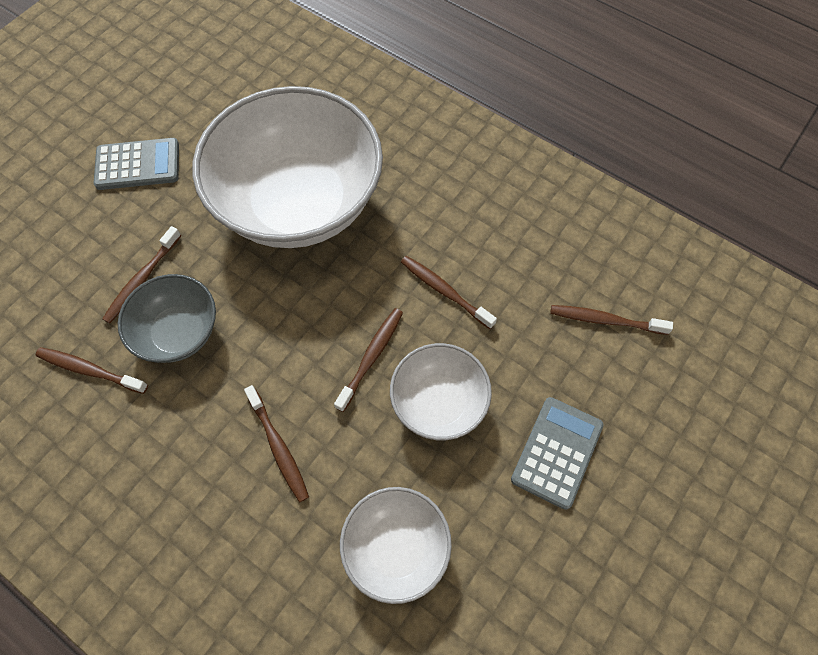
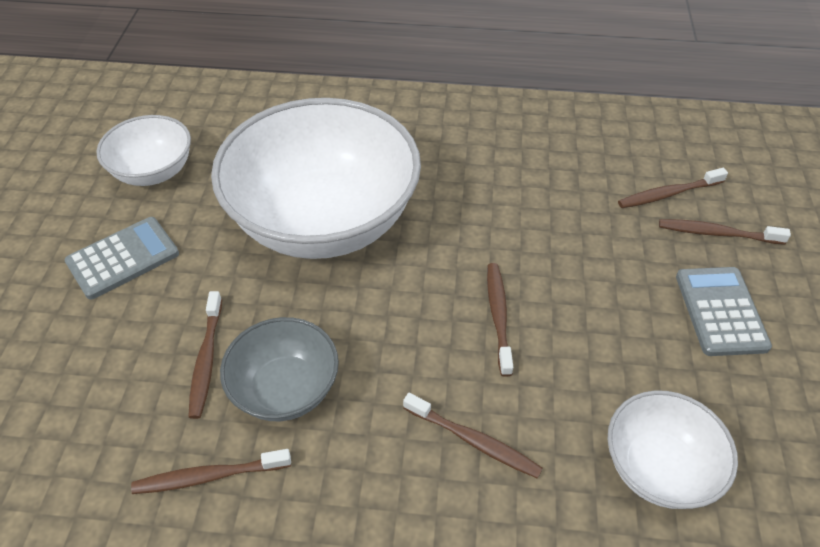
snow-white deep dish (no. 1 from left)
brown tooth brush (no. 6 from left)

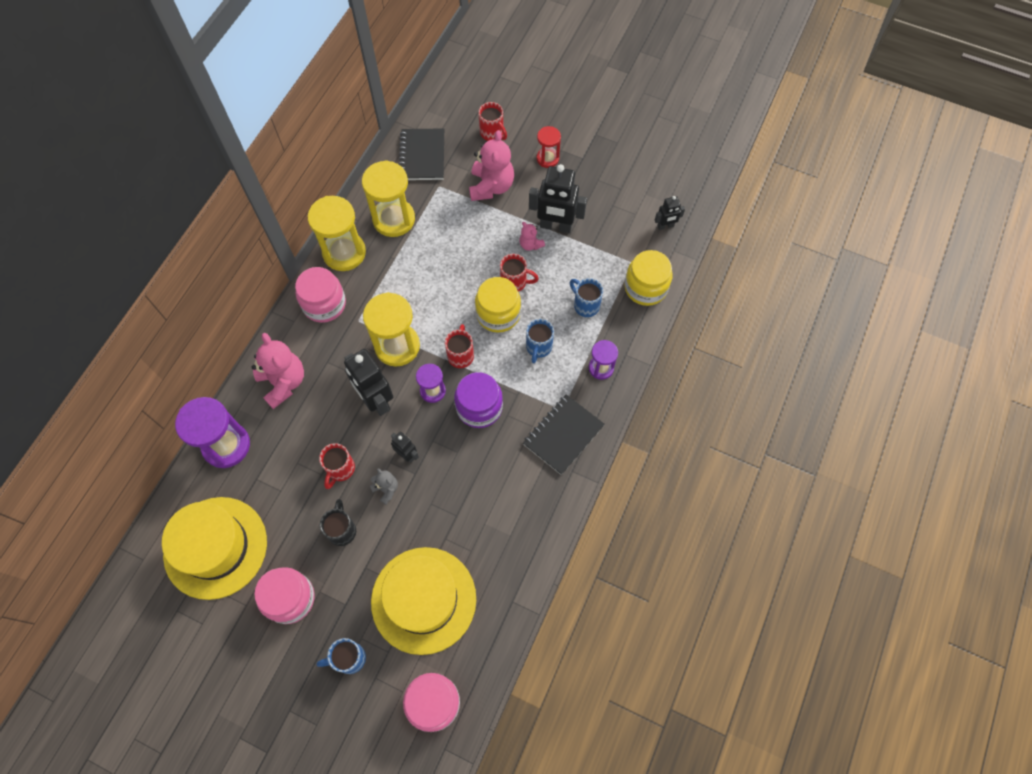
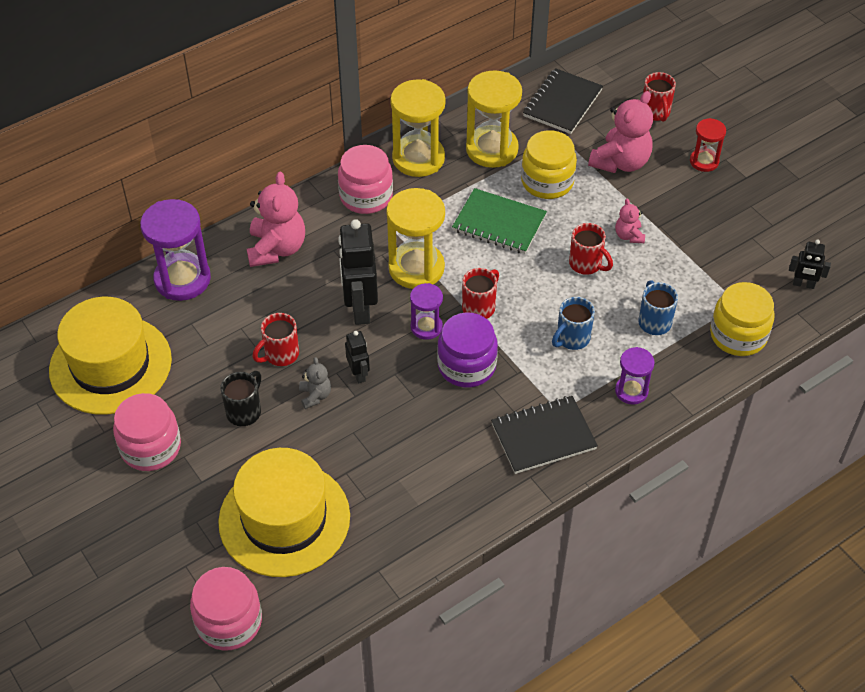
emerald notebook
golden jar (no. 1 from left)
blue coffee mug (no. 1 from left in the first image)
black robot figure (no. 3 from left in the first image)

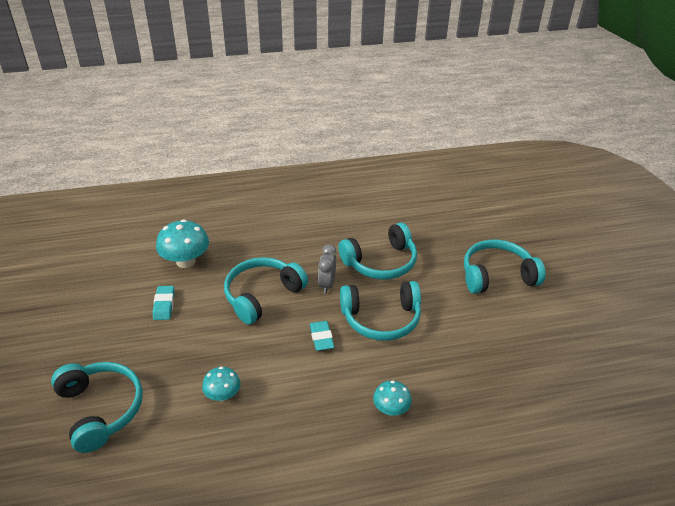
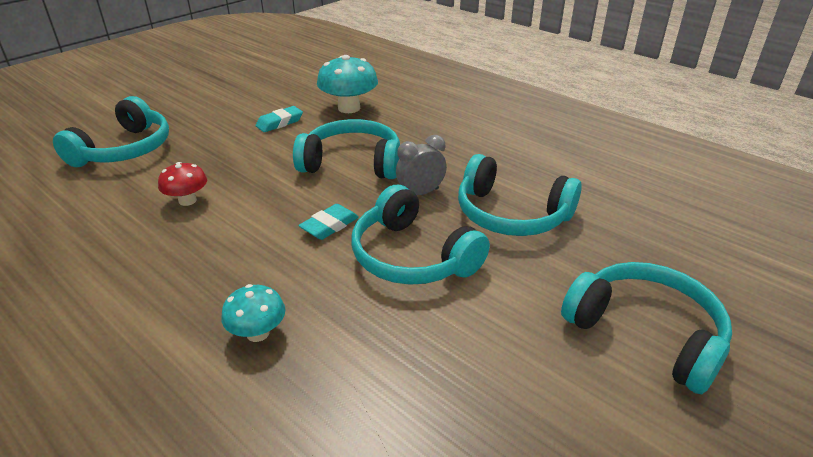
scarlet toadstool

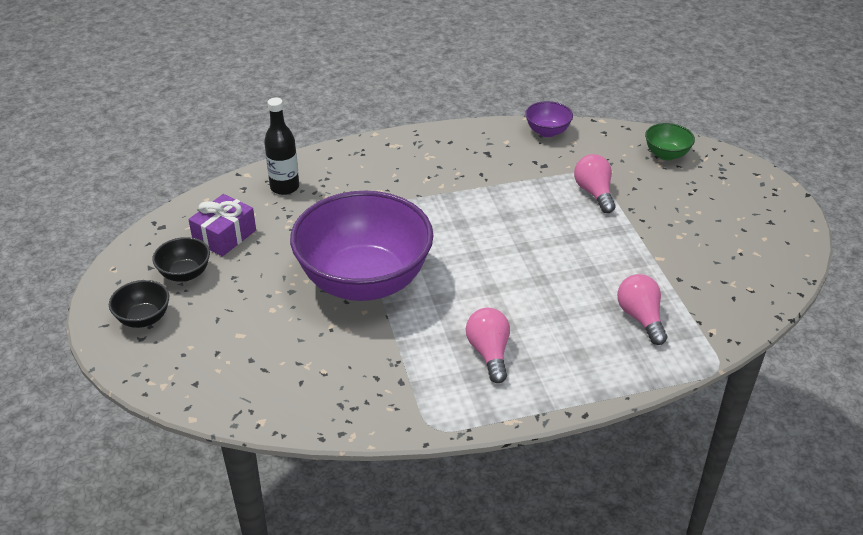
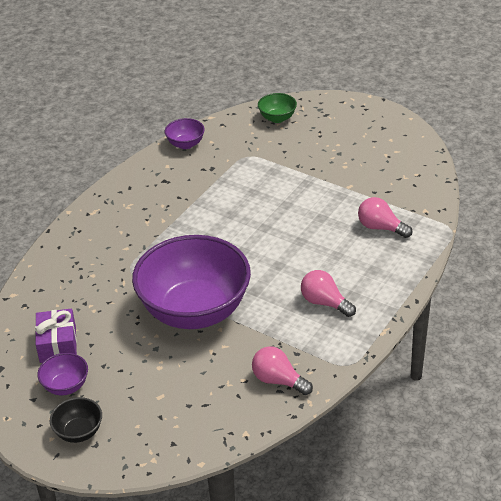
royal purple deep dish (no. 1 from left)
pink light bulb (no. 1 from left)
black drink bottle

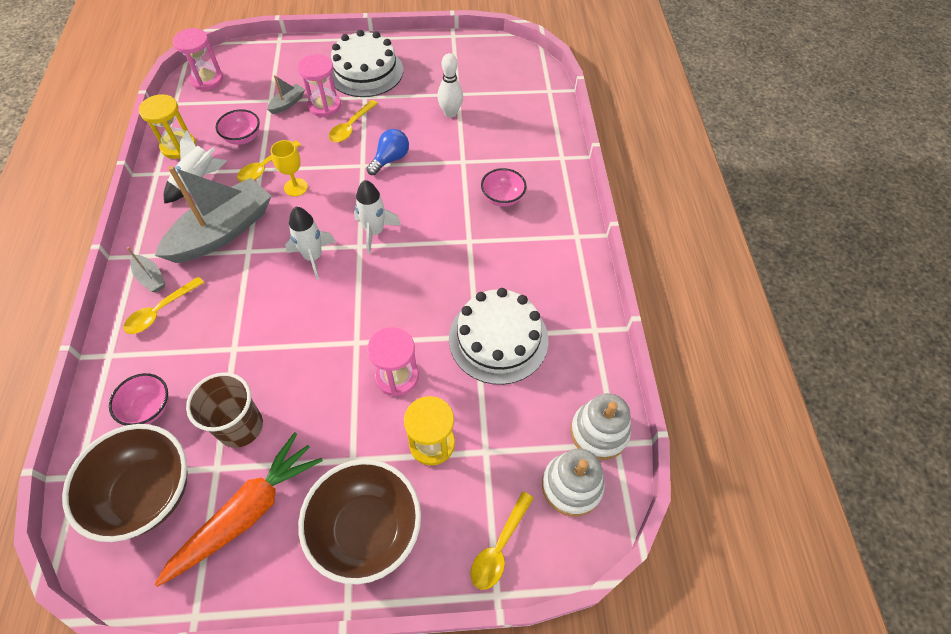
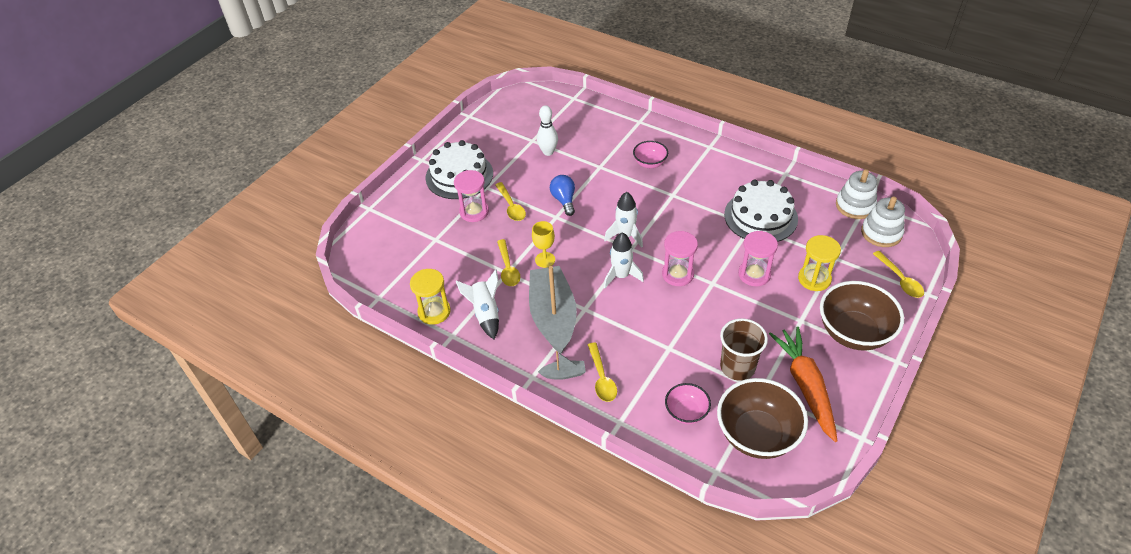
pink sand timer (no. 2 from left)
pink deep dish (no. 2 from left in the first image)
gray toy boat (no. 3 from left in the first image)

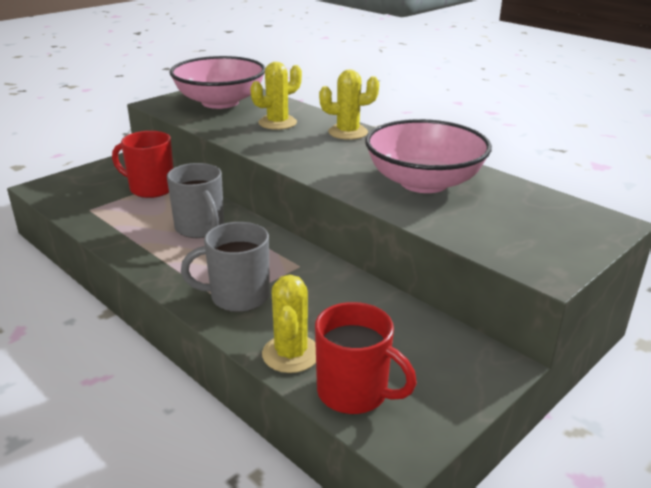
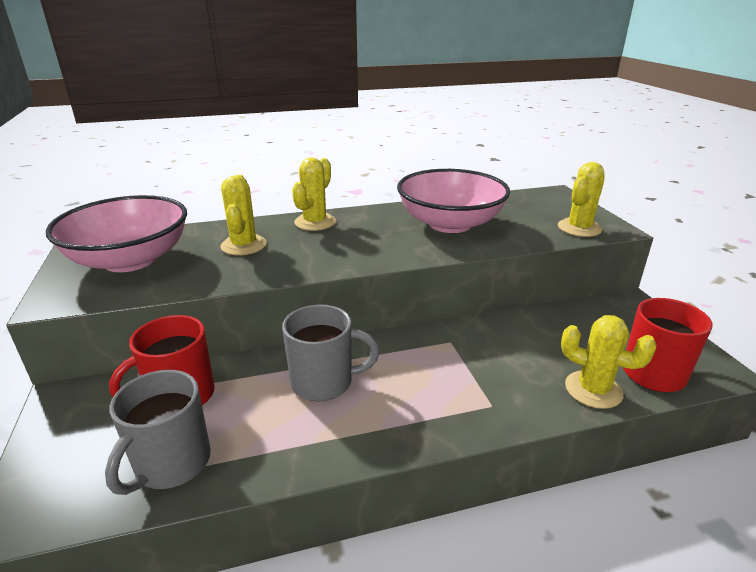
gray coffee mug (no. 1 from left)
golden saguaro cactus (no. 3 from left)

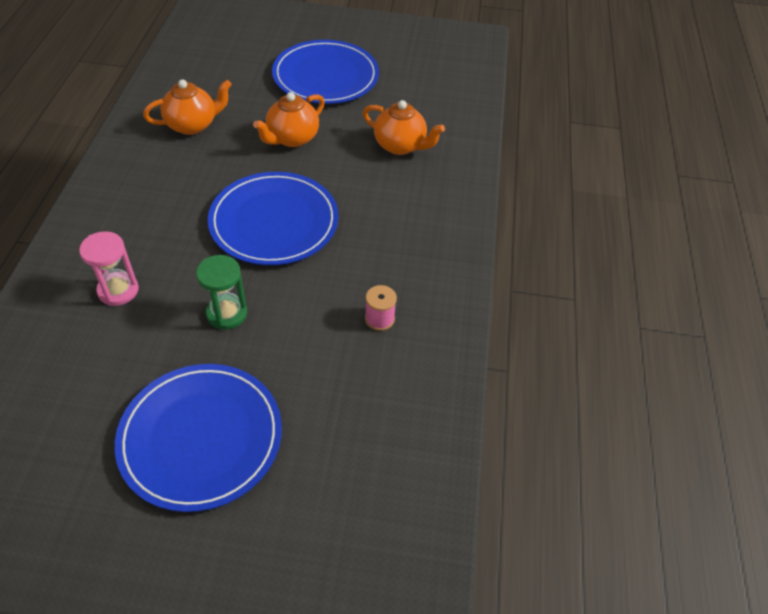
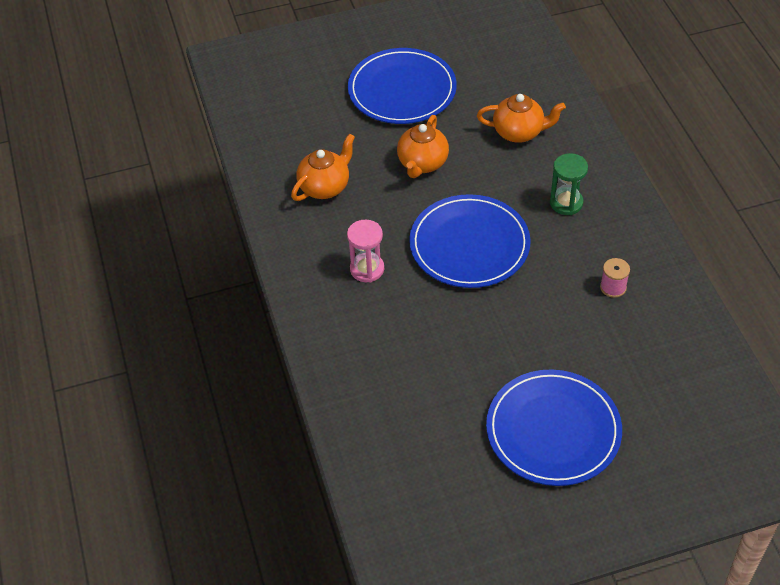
pink sand timer
emerald sand timer

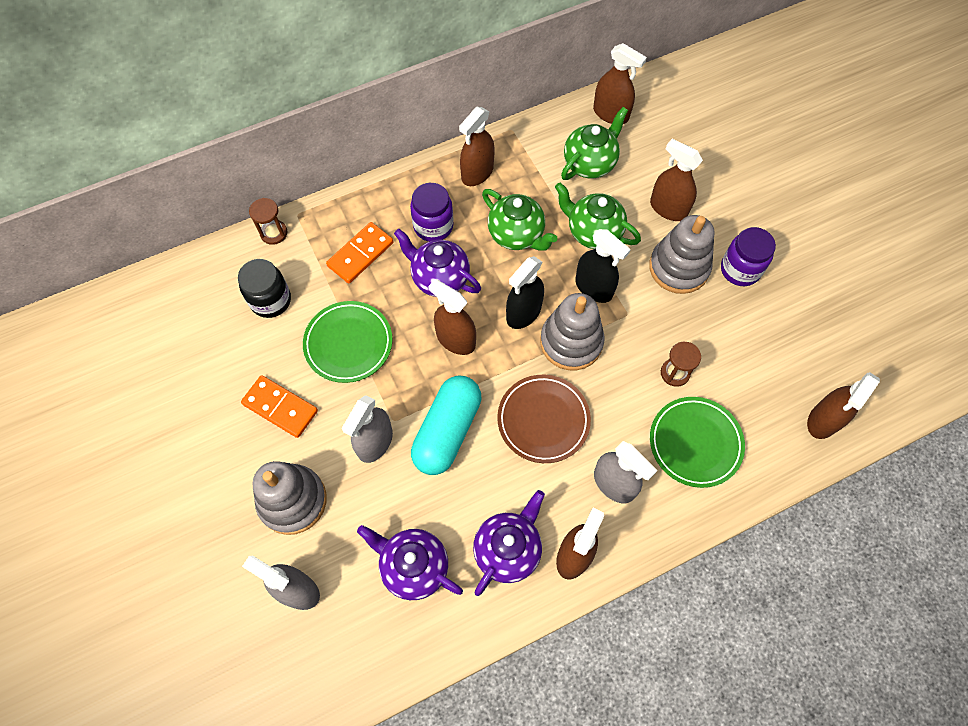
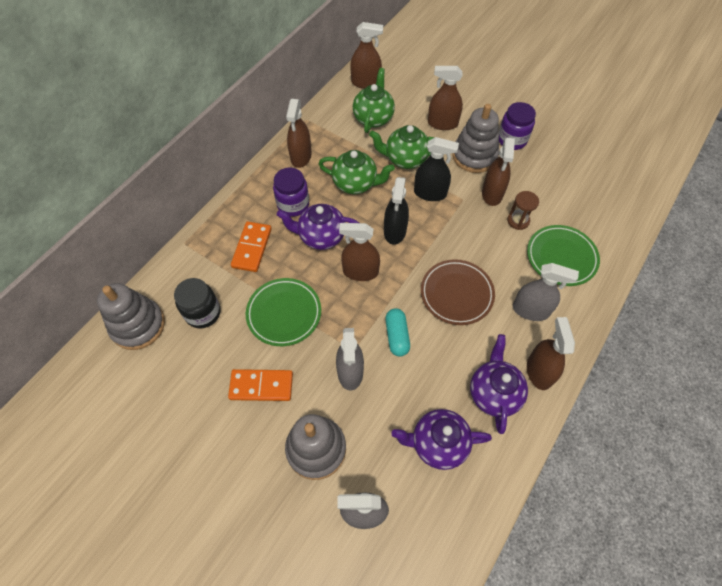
gray stacking rings (no. 1 from left)
turquoise pill shape
brown spray bottle (no. 5 from left)
brown sand timer (no. 1 from left in the first image)

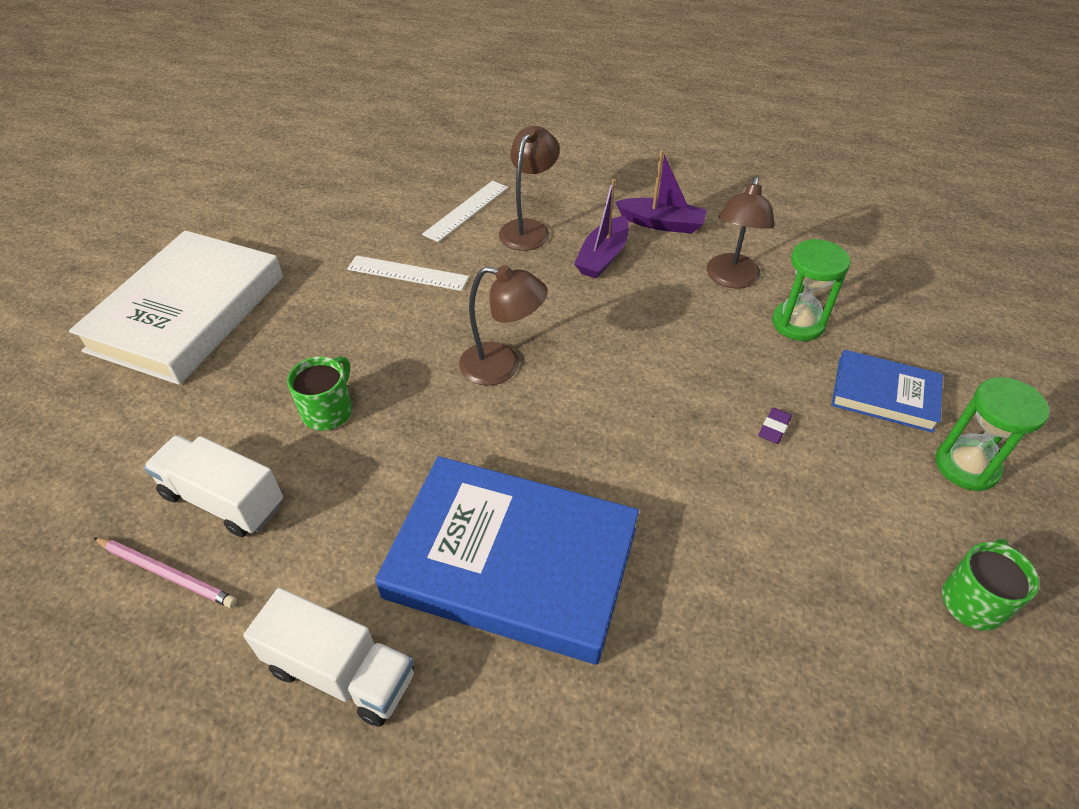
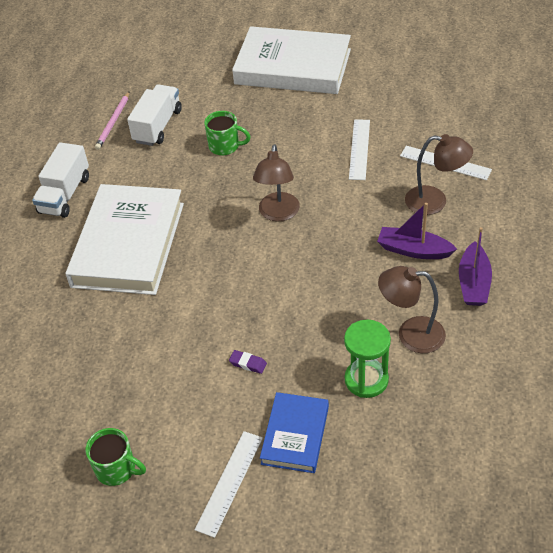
snow-white hardback (no. 1 from left)
snow-white straightedge (no. 1 from left)

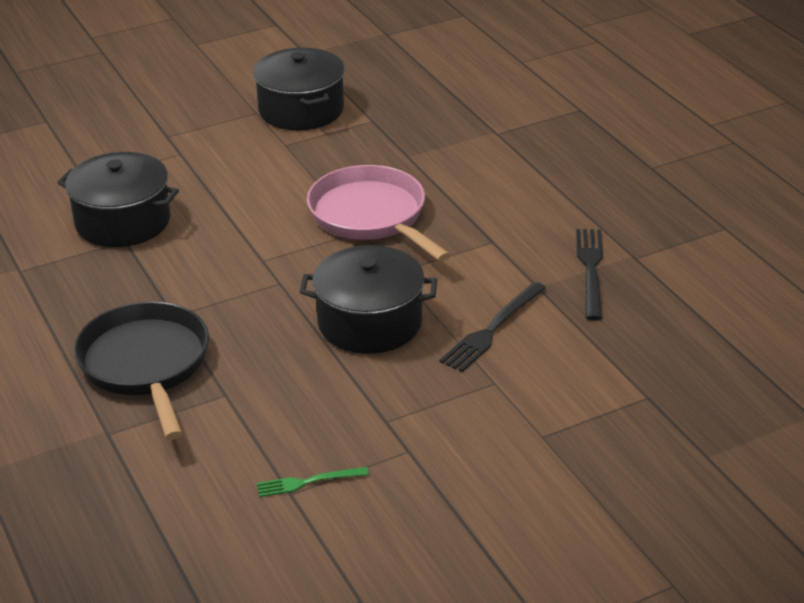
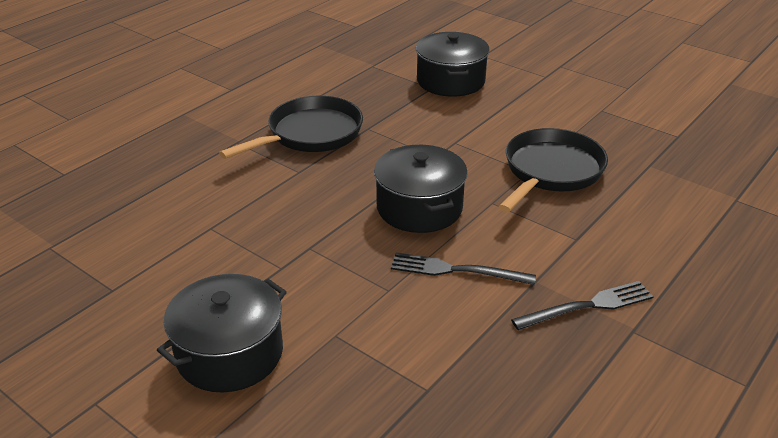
black cooking pot (no. 1 from left)
black frying pan (no. 2 from left)
emerald table fork

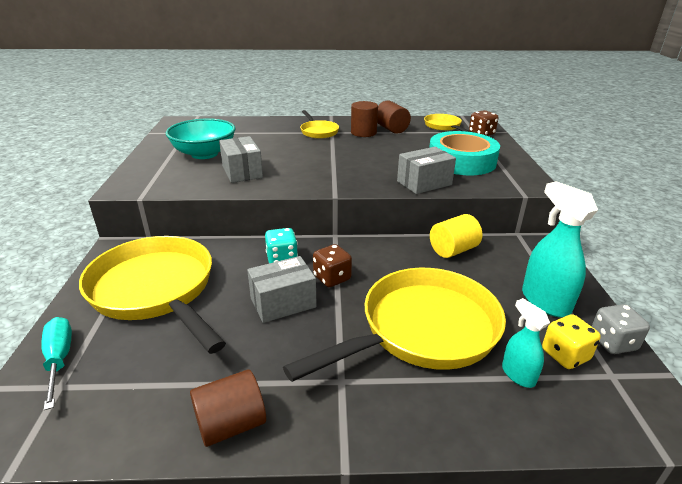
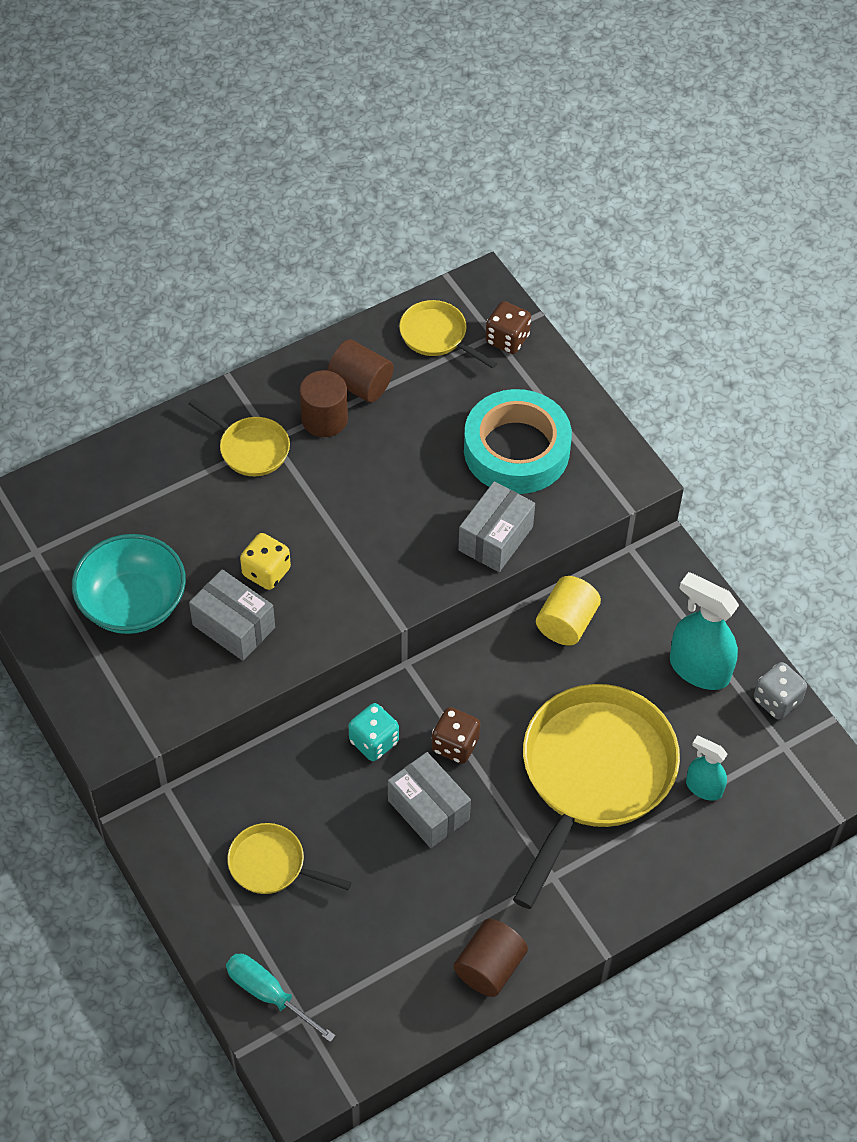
golden frying pan (no. 2 from left)
golden die
gray parcel (no. 2 from left)

